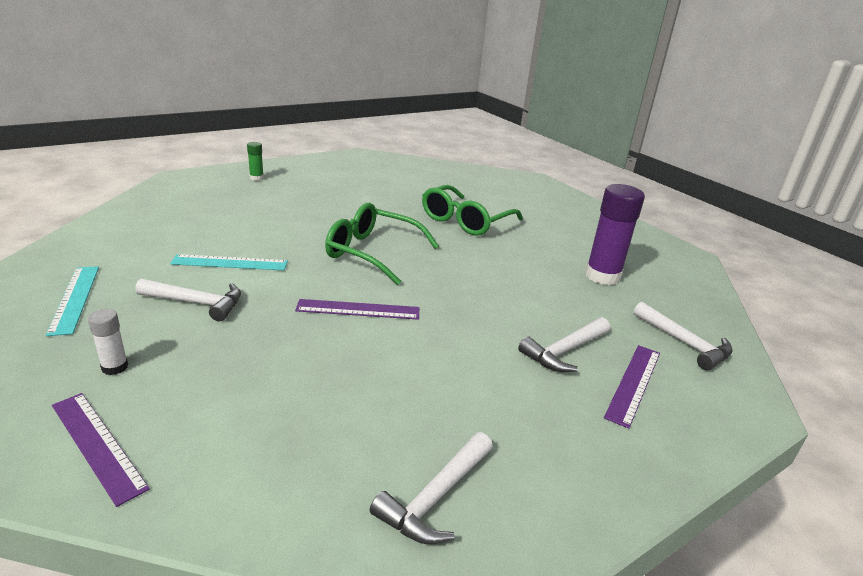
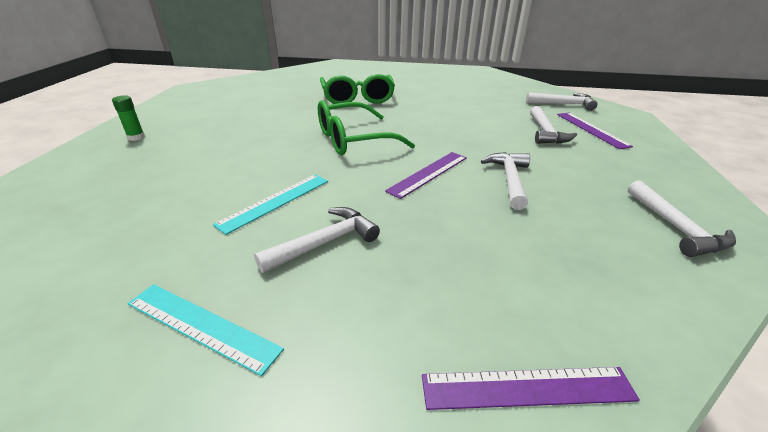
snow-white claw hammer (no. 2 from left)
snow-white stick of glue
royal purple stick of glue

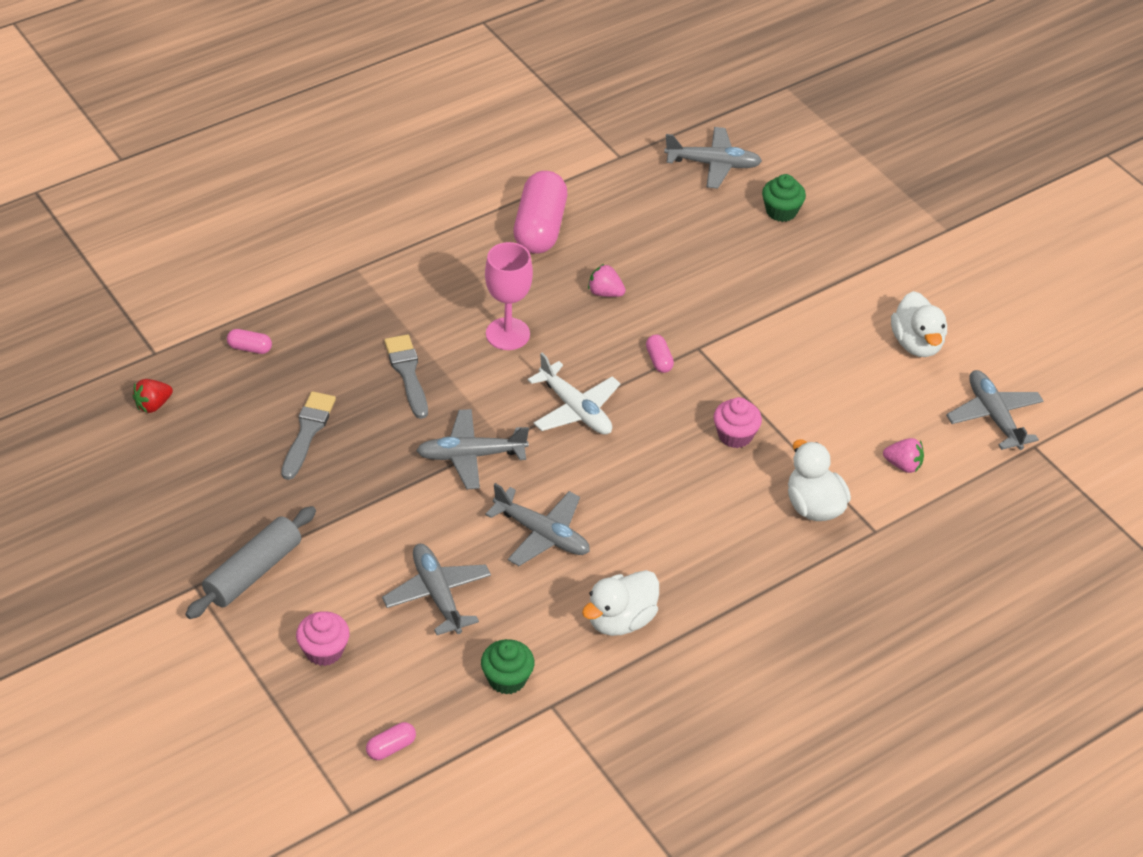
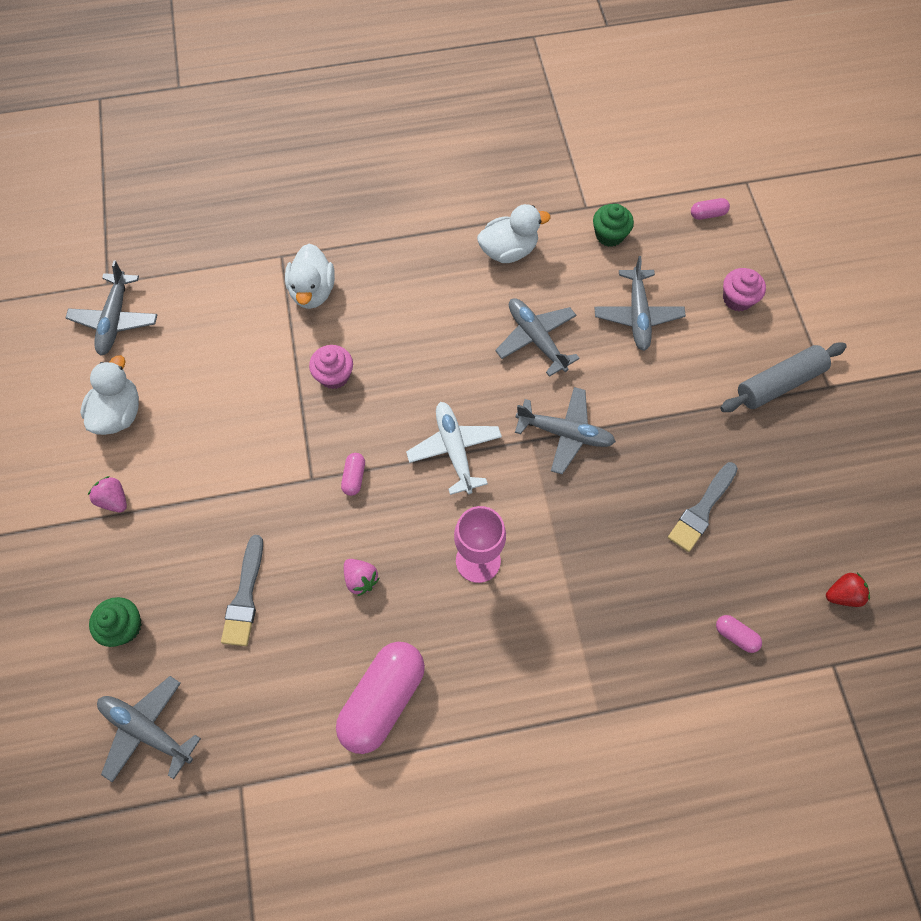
pink toy strawberry (no. 1 from left)
gray paintbrush (no. 1 from left)

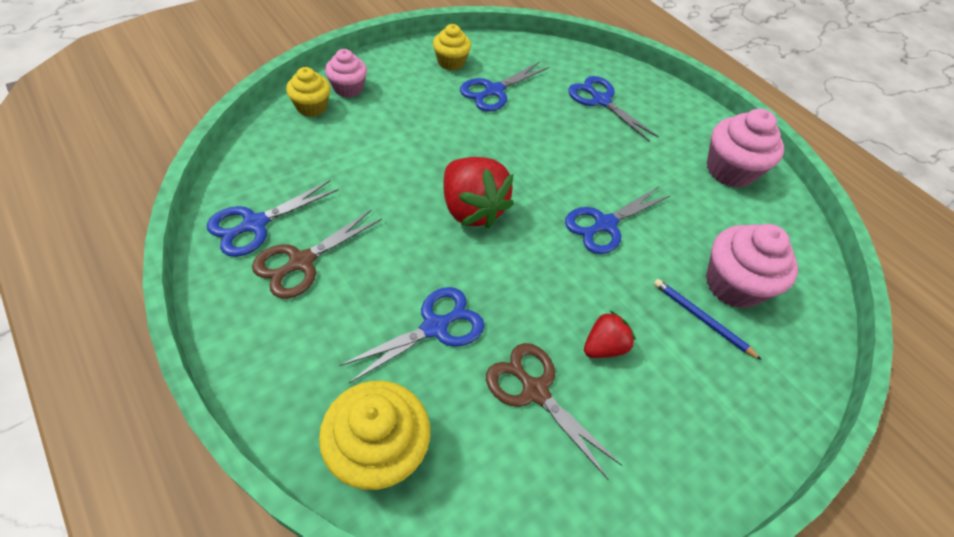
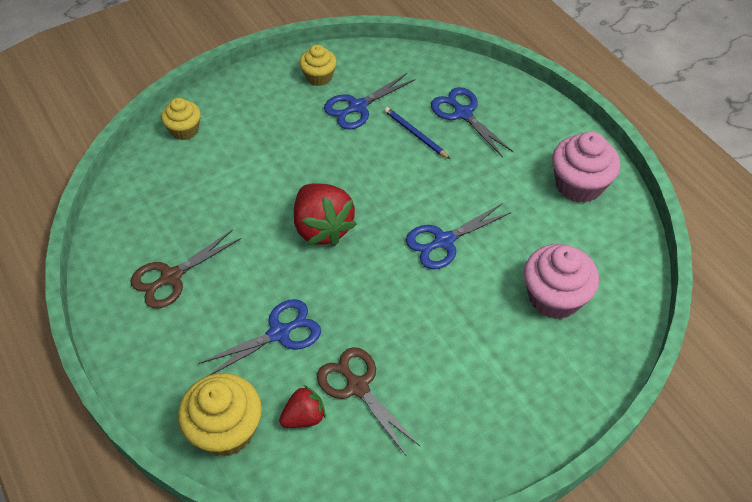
scarlet toy strawberry (no. 1 from left)
blue lead pencil
blue pair of scissors (no. 1 from left in the first image)
pink cupcake (no. 1 from left in the first image)

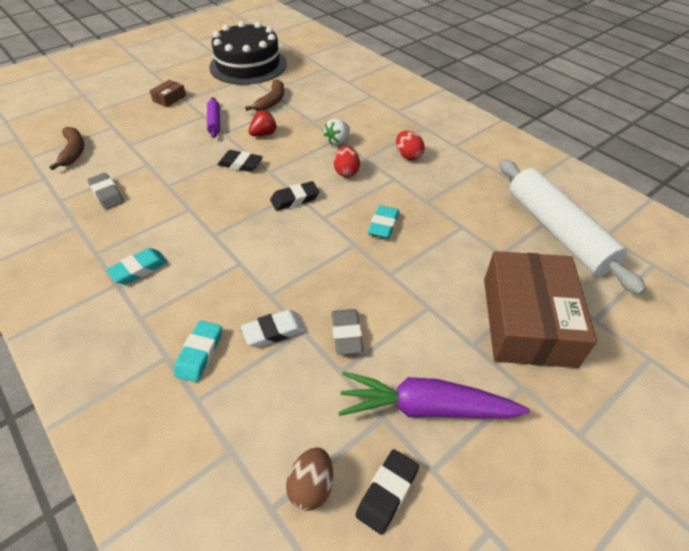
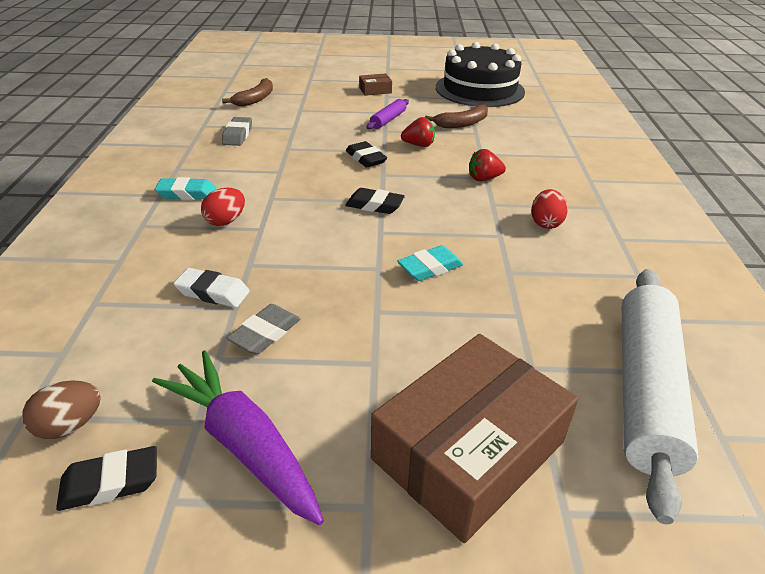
scarlet egg (no. 1 from left)
scarlet toy strawberry (no. 2 from left)
turquoise gum eraser (no. 2 from left in the first image)

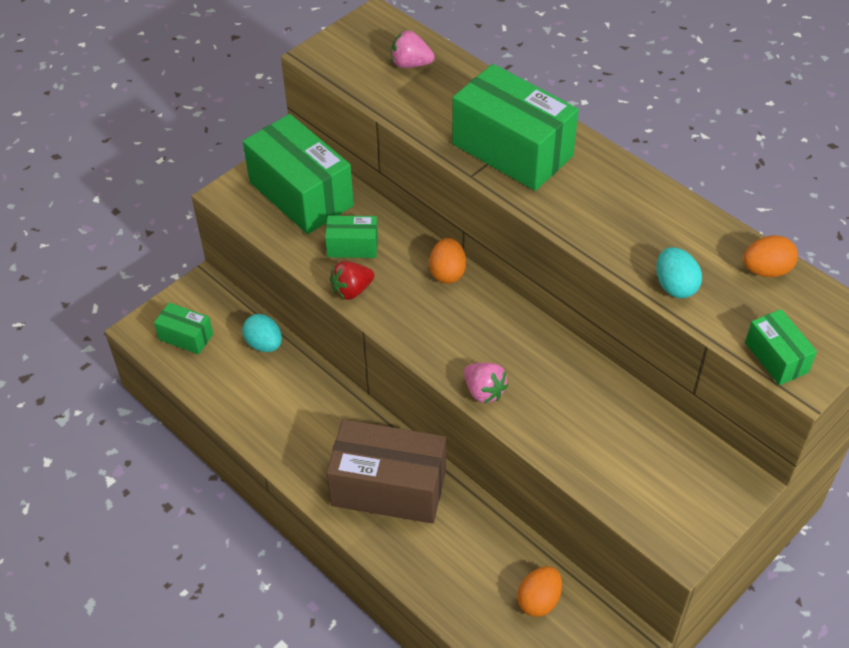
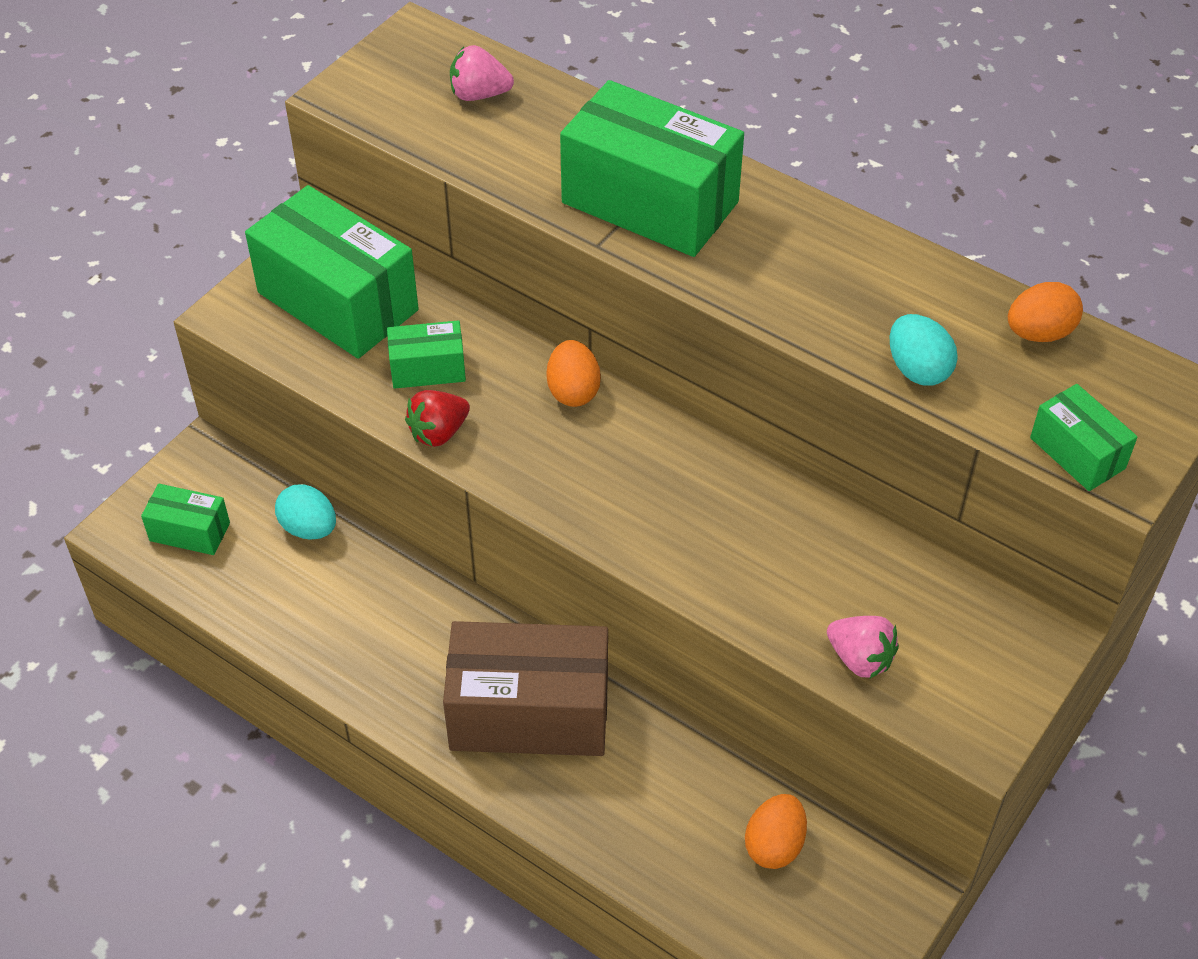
pink toy strawberry (no. 2 from left)

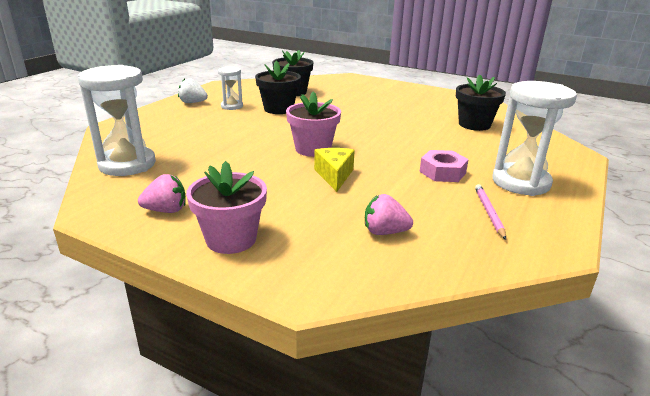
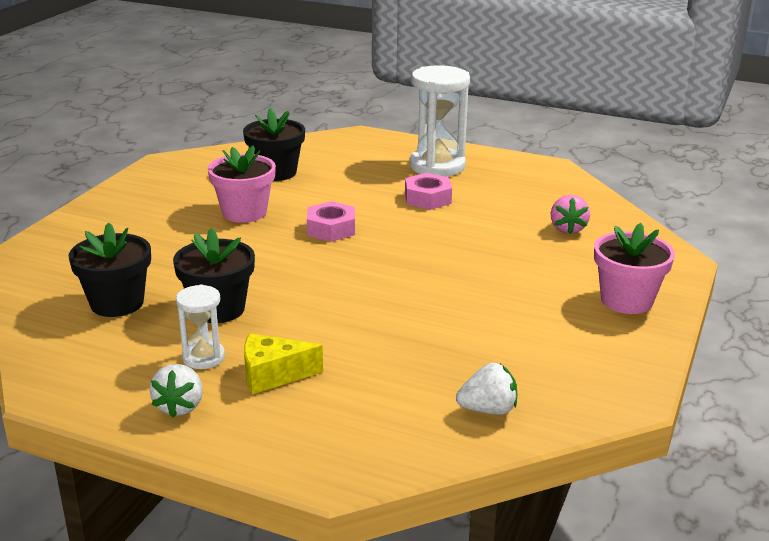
pink flower pot (no. 1 from left)
golden piece of cheese
pink hex nut (no. 1 from left)
snow-white toy strawberry (no. 2 from left)
pink toy strawberry (no. 1 from left in the first image)
pink lead pencil

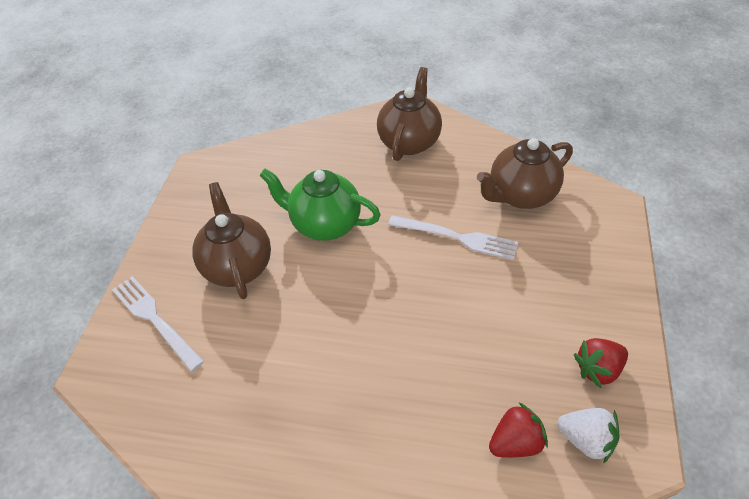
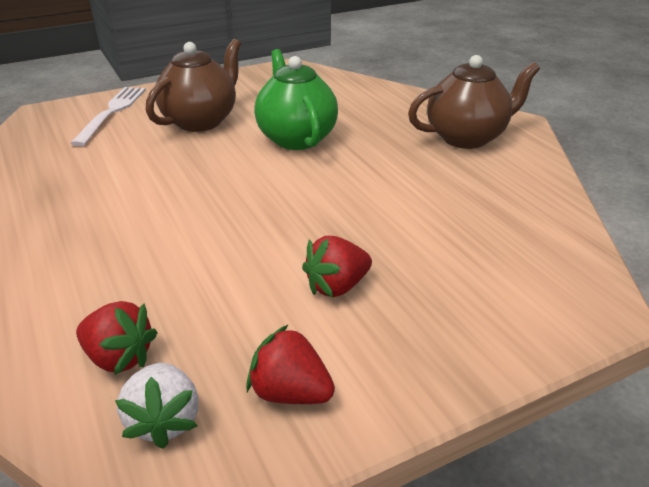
scarlet toy strawberry (no. 3 from left)
snow-white table fork (no. 2 from left in the first image)
brown china teapot (no. 3 from left in the first image)

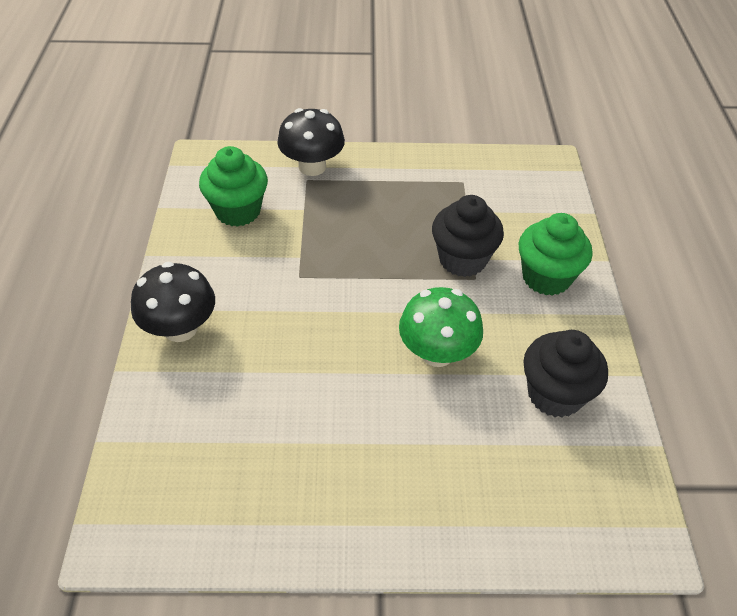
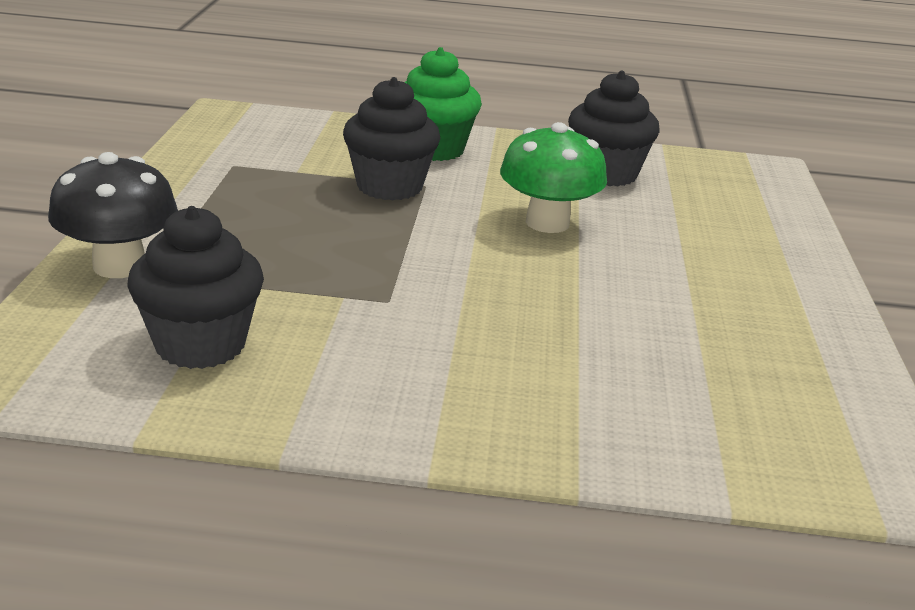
black cupcake (no. 1 from left)
black toadstool (no. 1 from left in the first image)

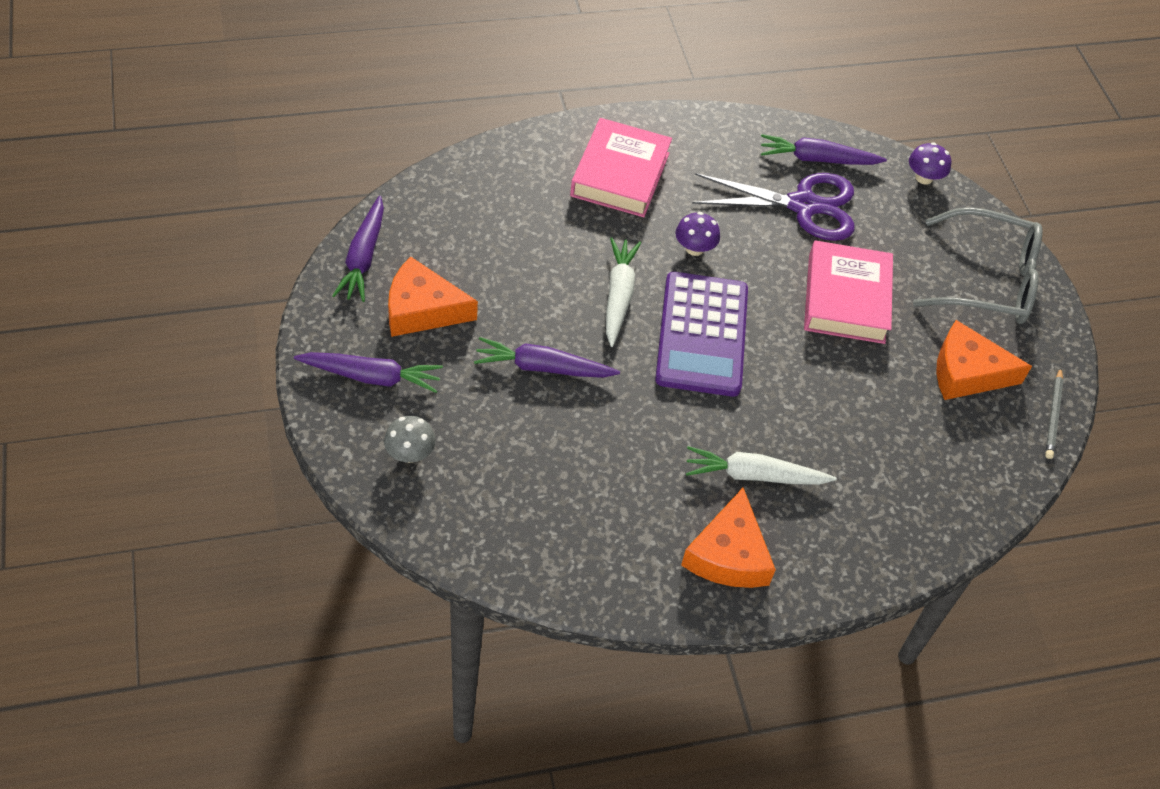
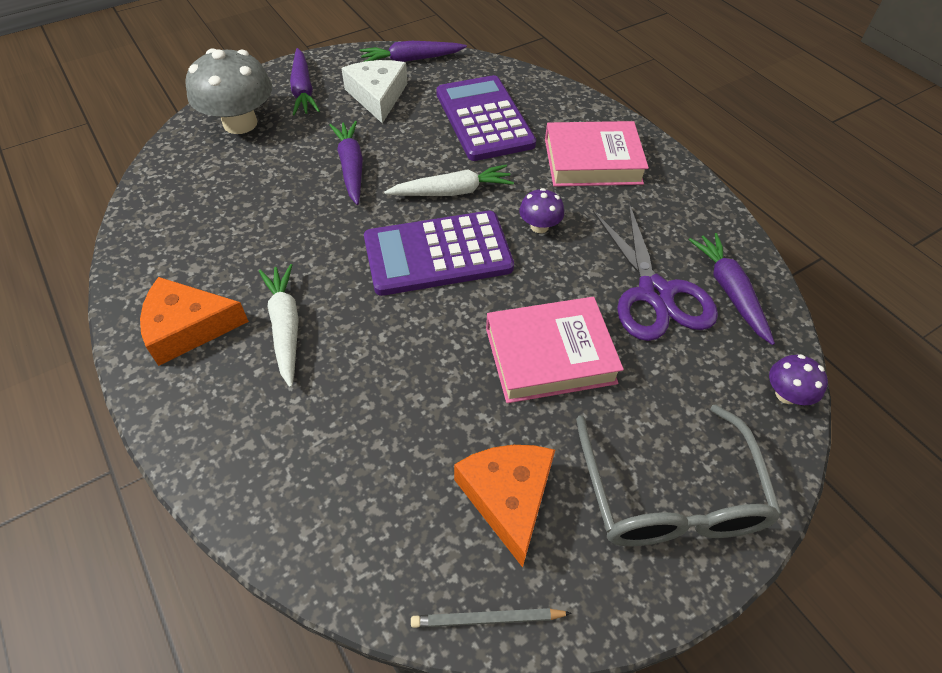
gray toadstool
snow-white piece of cheese
royal purple adding machine (no. 2 from left)

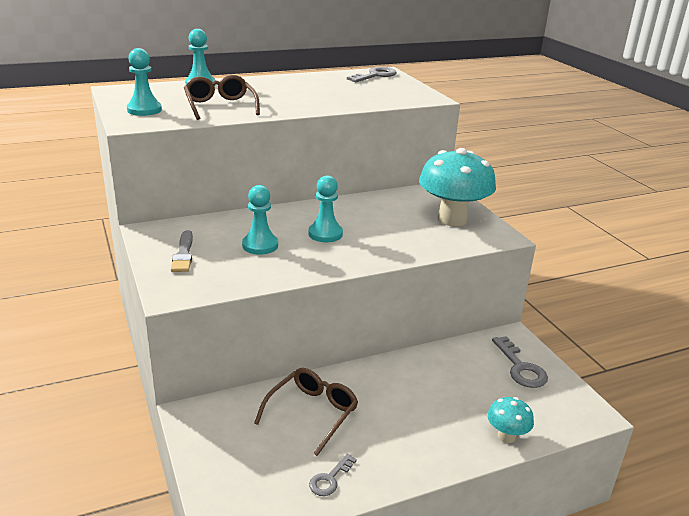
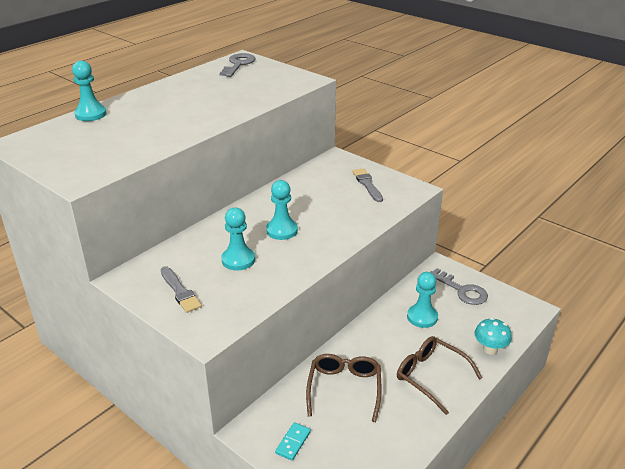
turquoise domino tile
gray paintbrush (no. 2 from left)
brown spectacles (no. 2 from left)
turquoise pawn (no. 4 from left)
gray door key (no. 1 from left in the first image)

